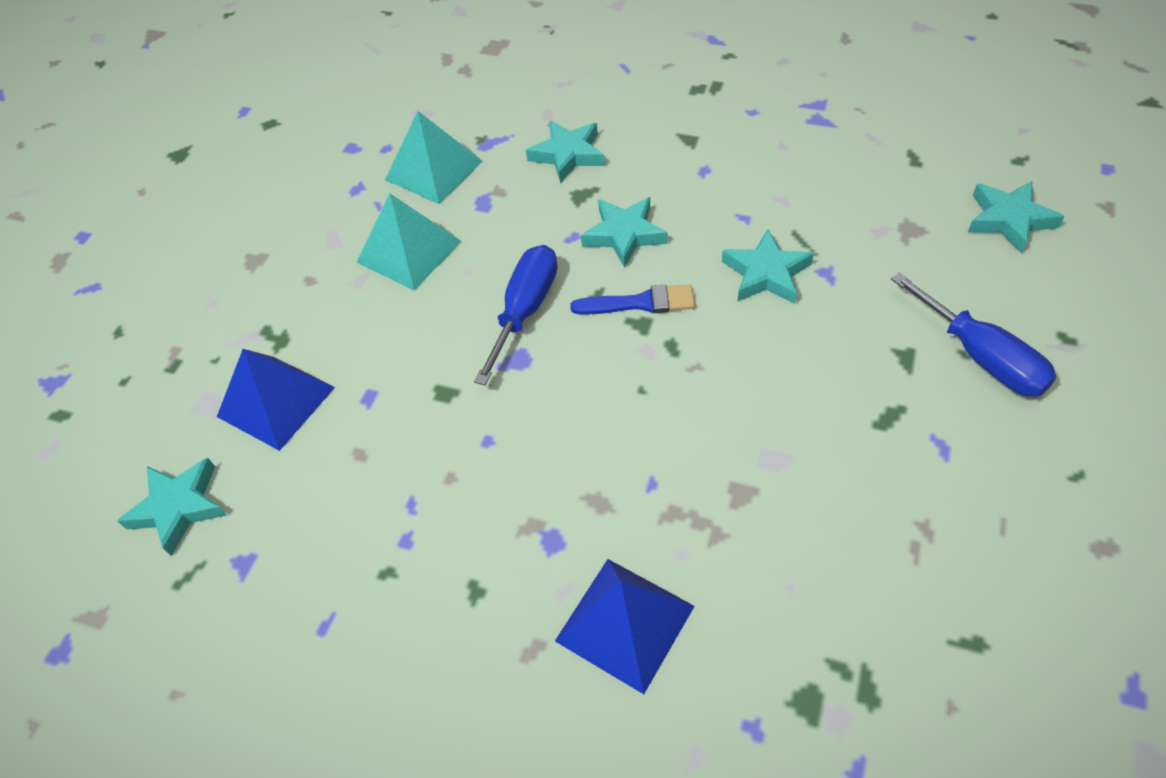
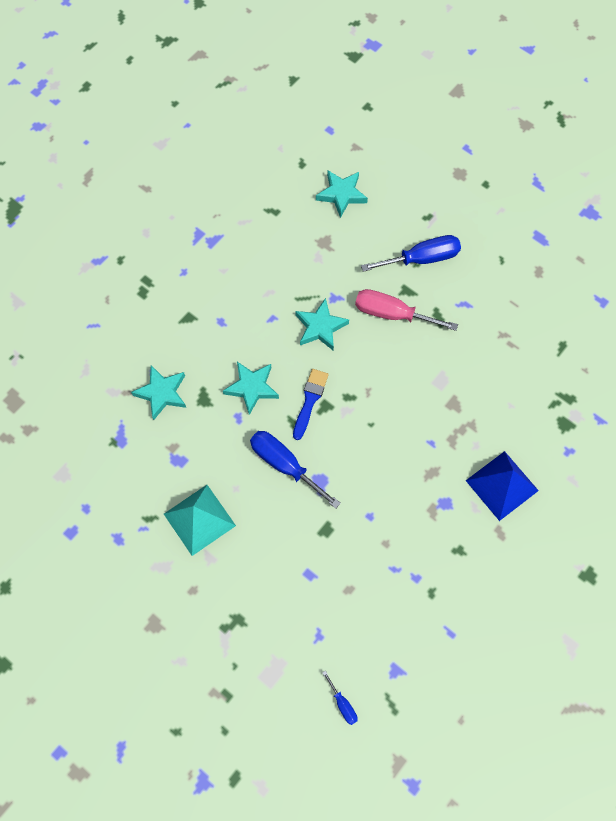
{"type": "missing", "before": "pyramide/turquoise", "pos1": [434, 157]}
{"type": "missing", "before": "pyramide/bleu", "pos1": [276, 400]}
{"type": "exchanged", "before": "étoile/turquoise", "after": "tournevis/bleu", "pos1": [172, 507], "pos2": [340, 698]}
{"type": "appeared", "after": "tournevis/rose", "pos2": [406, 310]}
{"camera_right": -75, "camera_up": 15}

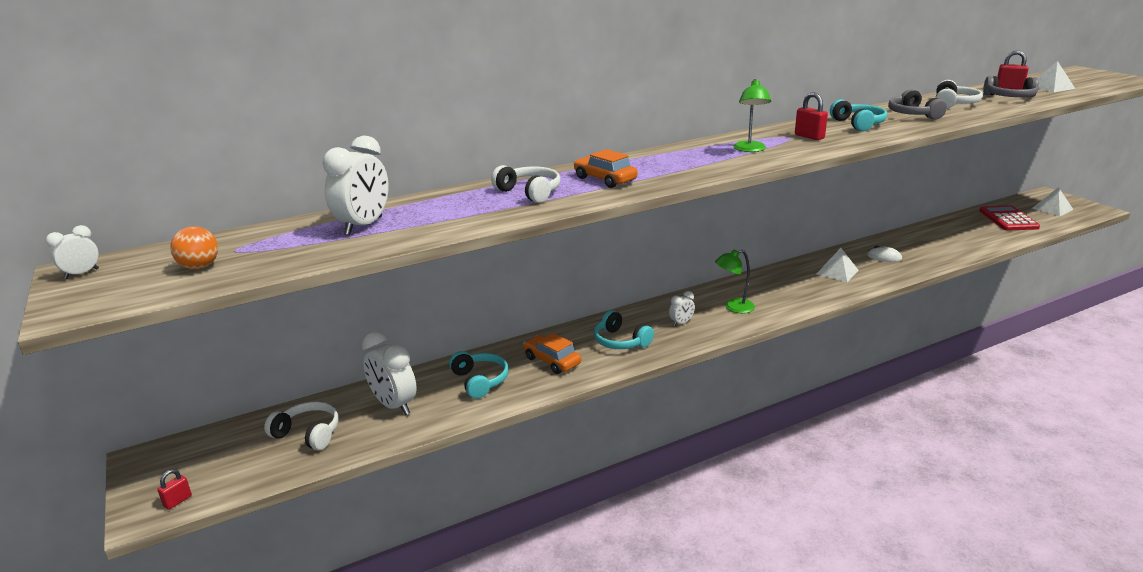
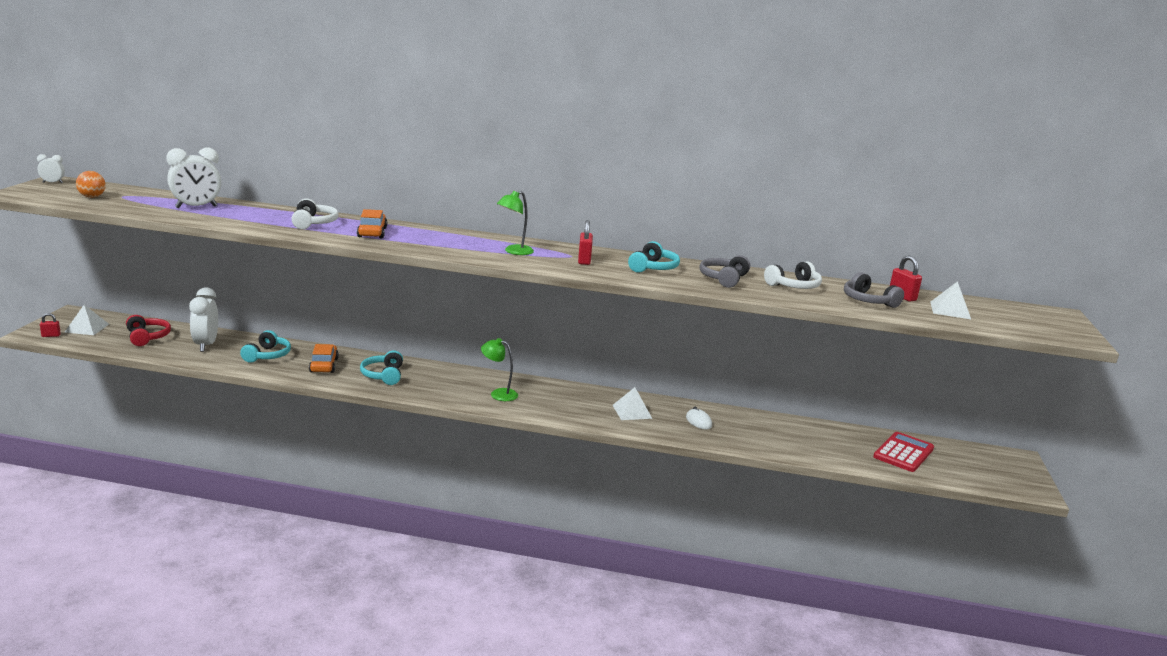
{"type": "relocated", "before": "pyramide/blanc", "pos1": [1052, 201], "pos2": [86, 320]}
{"type": "missing", "before": "réveil/blanc", "pos1": [682, 308]}
{"type": "colour", "before": "casque audio/blanc", "after": "casque audio/rouge", "pos1": [301, 426], "pos2": [148, 330]}
{"camera_right": 35, "camera_up": -5}

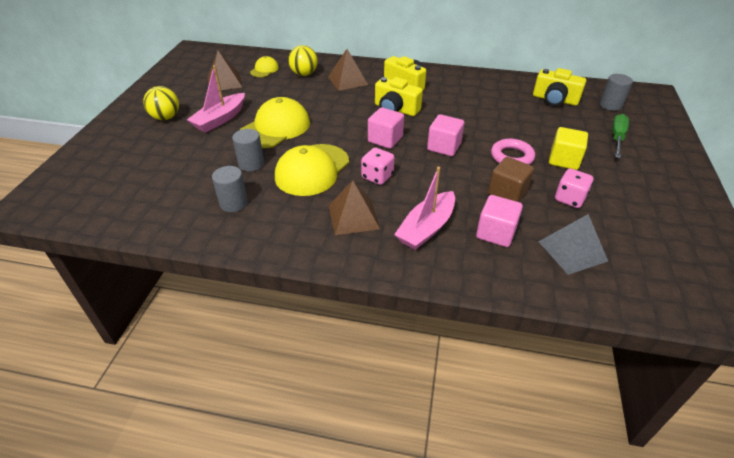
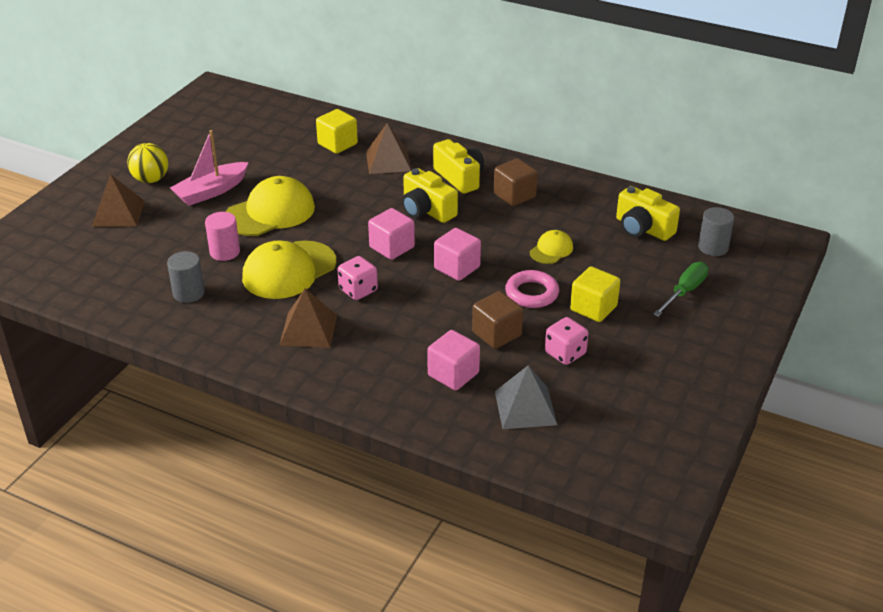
{"type": "exchanged", "before": "balle/jaune", "after": "cube/jaune", "pos1": [303, 60], "pos2": [337, 131]}
{"type": "relocated", "before": "pyramide/marron", "pos1": [225, 70], "pos2": [118, 200]}
{"type": "relocated", "before": "casquette/jaune", "pos1": [264, 66], "pos2": [551, 247]}
{"type": "colour", "before": "cylindre/gris", "after": "cylindre/rose", "pos1": [248, 150], "pos2": [222, 236]}
{"type": "missing", "before": "bateau/rose", "pos1": [424, 208]}
{"type": "appeared", "after": "cube/marron", "pos2": [516, 182]}
{"camera_right": 15, "camera_up": -5}

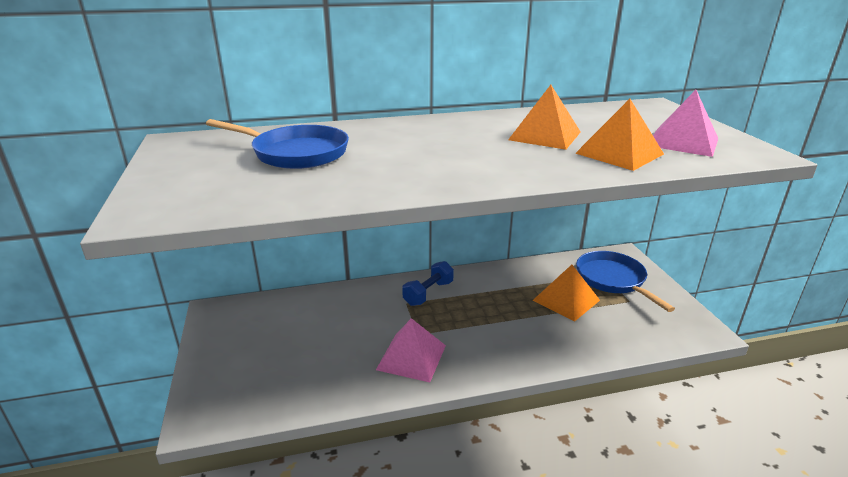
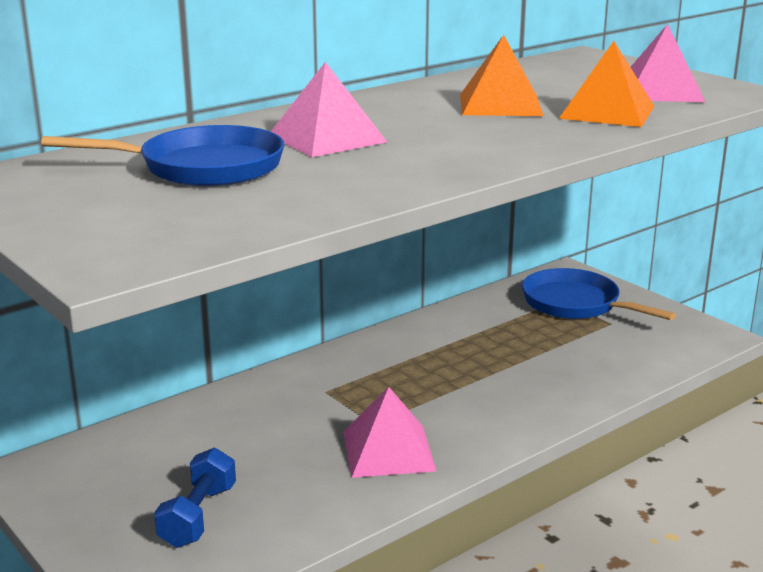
{"type": "relocated", "before": "haltère/bleu", "pos1": [428, 283], "pos2": [195, 497]}
{"type": "missing", "before": "pyramide/orange", "pos1": [566, 293]}
{"type": "appeared", "after": "pyramide/rose", "pos2": [329, 109]}
{"camera_right": -25, "camera_up": -5}

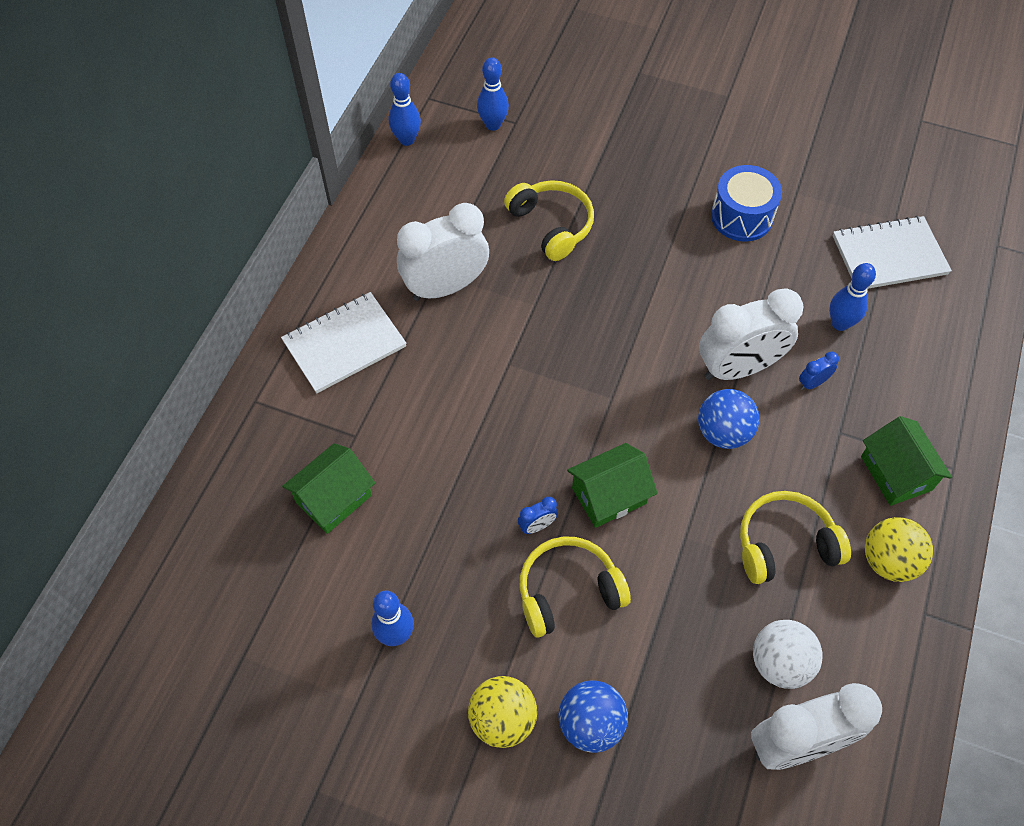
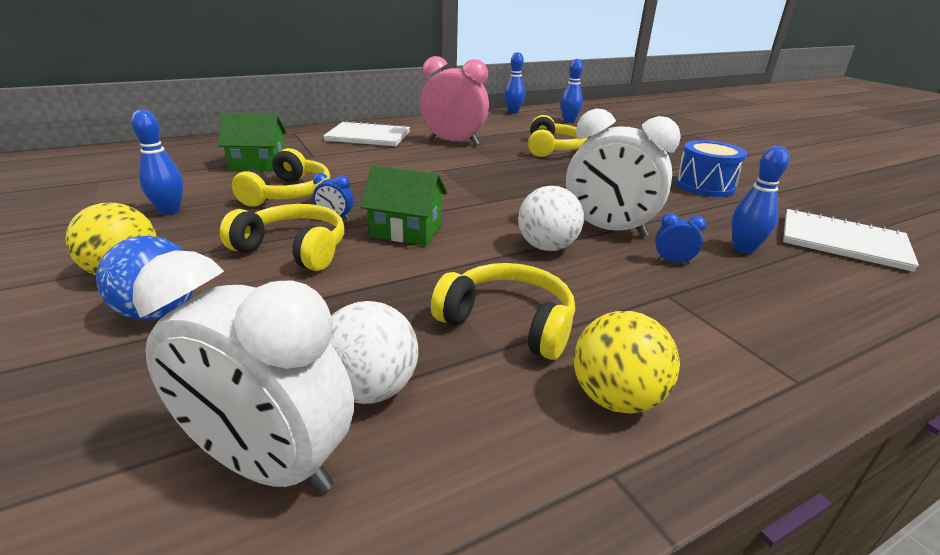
{"type": "colour", "before": "réveil/blanc", "after": "réveil/rose", "pos1": [443, 252], "pos2": [454, 100]}
{"type": "colour", "before": "balle/bleu", "after": "balle/blanc", "pos1": [728, 419], "pos2": [551, 218]}
{"type": "missing", "before": "maison/vert", "pos1": [906, 461]}
{"type": "appeared", "after": "casque audio/jaune", "pos2": [281, 177]}
{"camera_right": 40, "camera_up": -30}

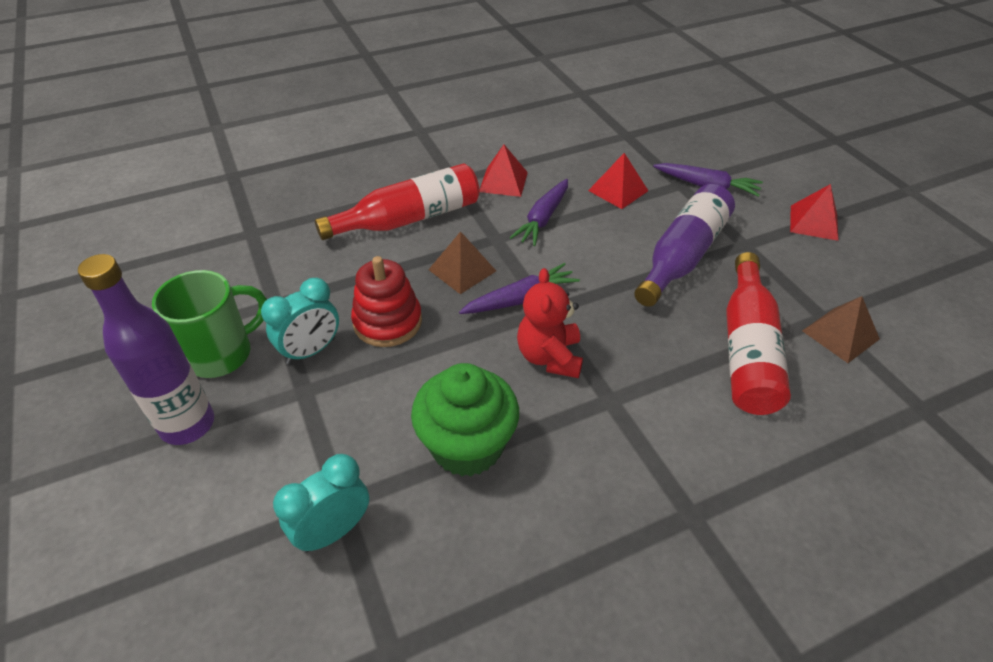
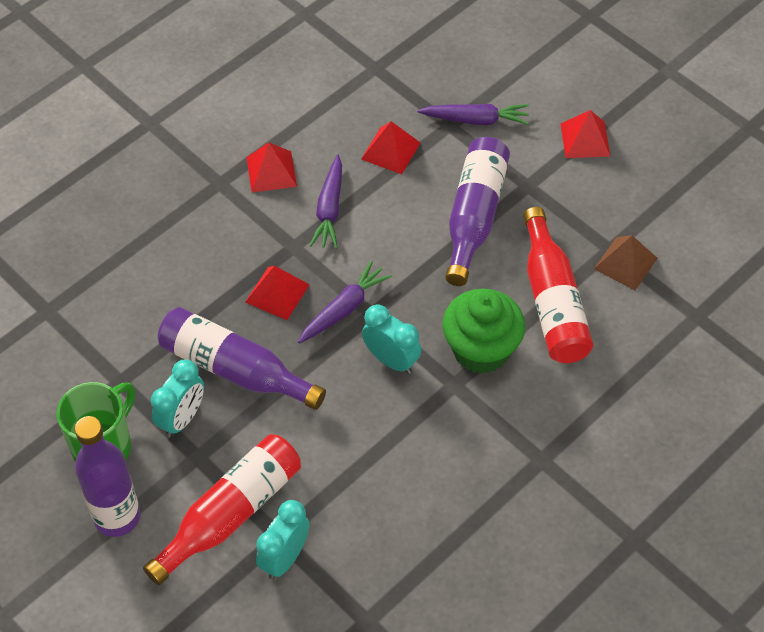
{"type": "relocated", "before": "bouteille/rouge", "pos1": [397, 201], "pos2": [222, 509]}
{"type": "colour", "before": "pyramide/marron", "after": "pyramide/rouge", "pos1": [462, 262], "pos2": [277, 293]}
{"type": "exchanged", "before": "jouet à empiler/rouge", "after": "bouteille/violet", "pos1": [386, 301], "pos2": [242, 358]}
{"type": "exchanged", "before": "ours en peluche/rouge", "after": "réveil/turquoise", "pos1": [550, 323], "pos2": [391, 339]}
{"type": "relocated", "before": "muffin/vert", "pos1": [465, 420], "pos2": [483, 331]}
{"camera_right": -20, "camera_up": 10}

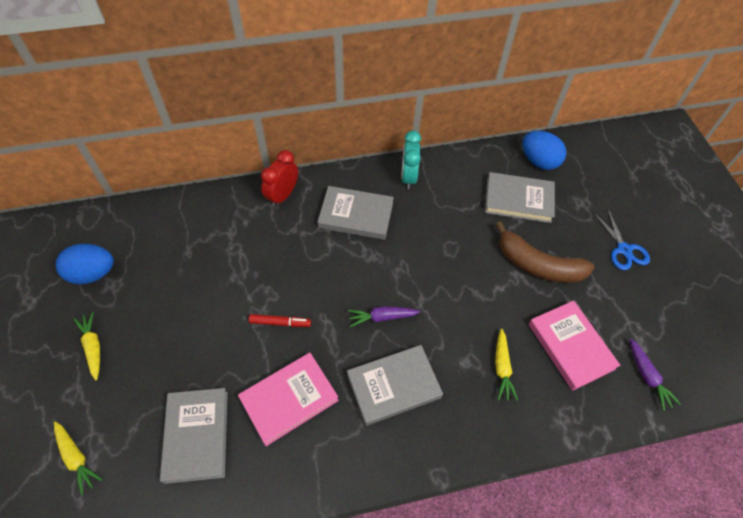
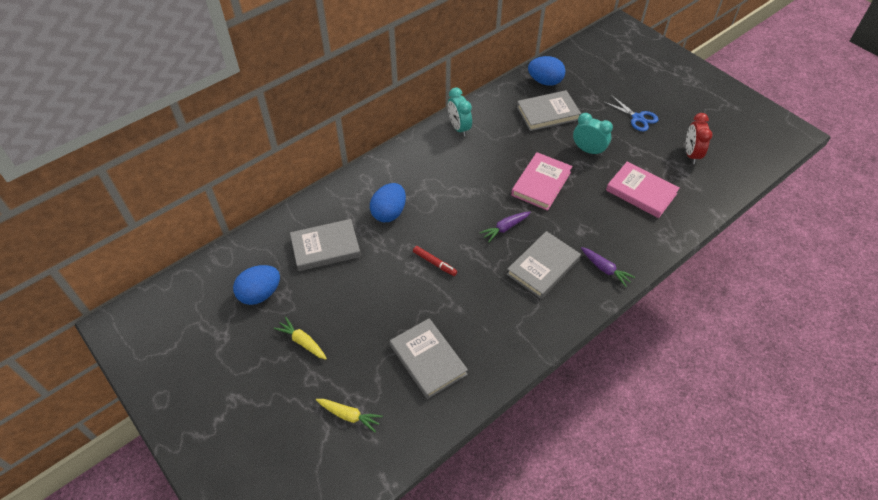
{"type": "relocated", "before": "réveil/rouge", "pos1": [279, 178], "pos2": [699, 138]}
{"type": "relocated", "before": "livre/gris", "pos1": [355, 213], "pos2": [325, 245]}
{"type": "exchanged", "before": "banane/marron", "after": "réveil/turquoise", "pos1": [545, 252], "pos2": [593, 134]}
{"type": "spun", "before": "feutre/rouge", "pos1": [280, 320], "pos2": [435, 261], "turn": 60}
{"type": "missing", "before": "carotte/jaune", "pos1": [506, 365]}
{"type": "relocated", "before": "carotte/violet", "pos1": [655, 374], "pos2": [608, 267]}
{"type": "relocated", "before": "livre/rose", "pos1": [288, 399], "pos2": [541, 181]}
{"type": "appeared", "after": "œuf/bleu", "pos2": [388, 202]}
{"camera_right": -25, "camera_up": -5}

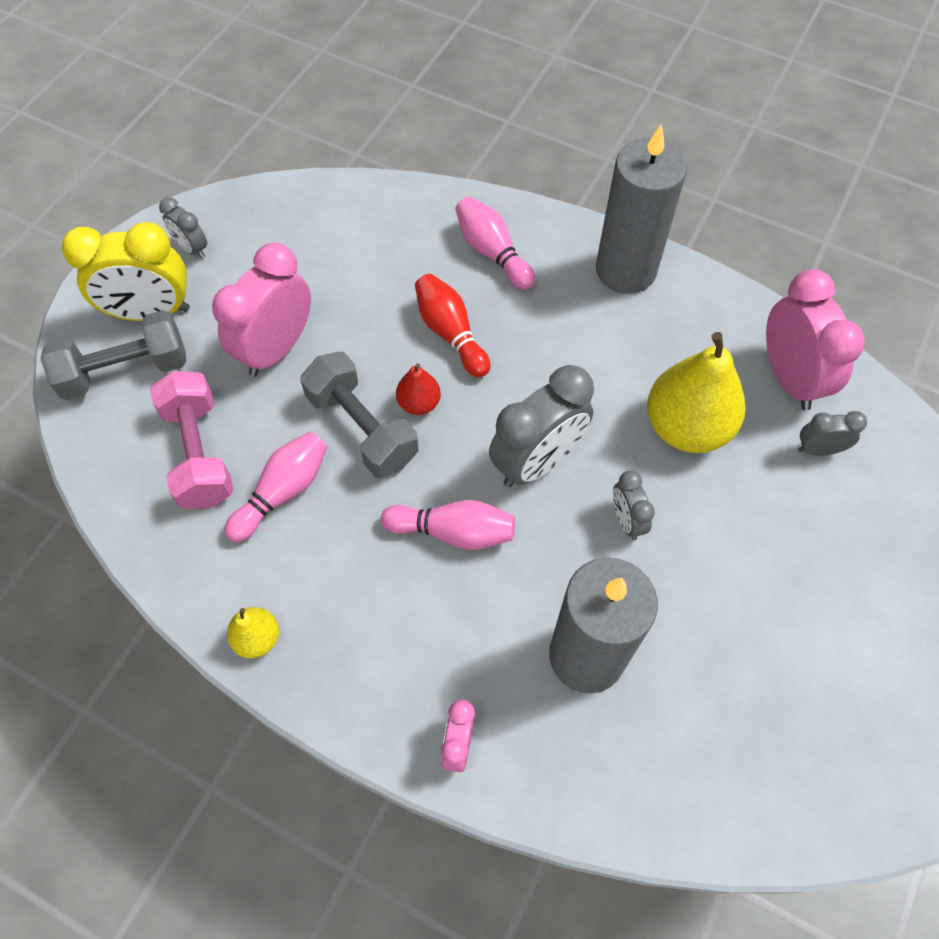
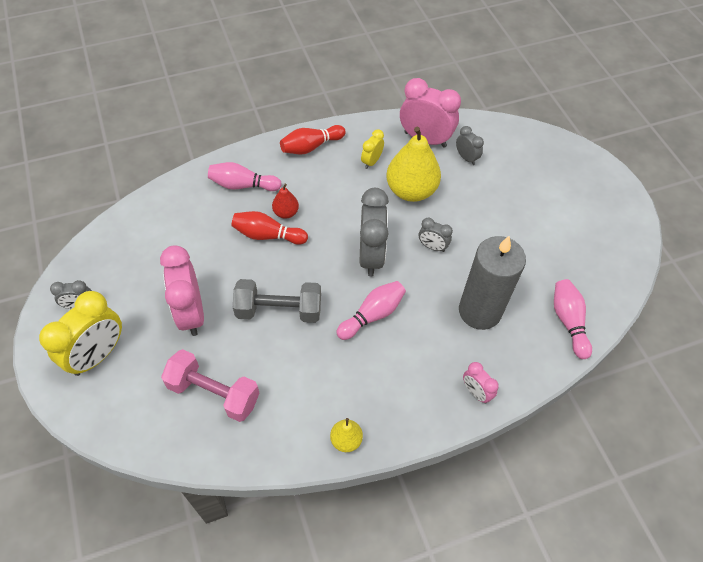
{"type": "exchanged", "before": "bougie/gris", "after": "quille/rouge", "pos1": [641, 209], "pos2": [313, 139]}
{"type": "missing", "before": "haltère/gris", "pos1": [113, 355]}
{"type": "relocated", "before": "poire/rouge", "pos1": [418, 389], "pos2": [285, 201]}
{"type": "spun", "before": "réveil/gris", "pos1": [832, 433], "pos2": [470, 145], "turn": 105}
{"type": "relocated", "before": "quille/rose", "pos1": [275, 486], "pos2": [573, 319]}
{"type": "appeared", "after": "réveil/jaune", "pos2": [372, 149]}
{"camera_right": -50, "camera_up": -5}

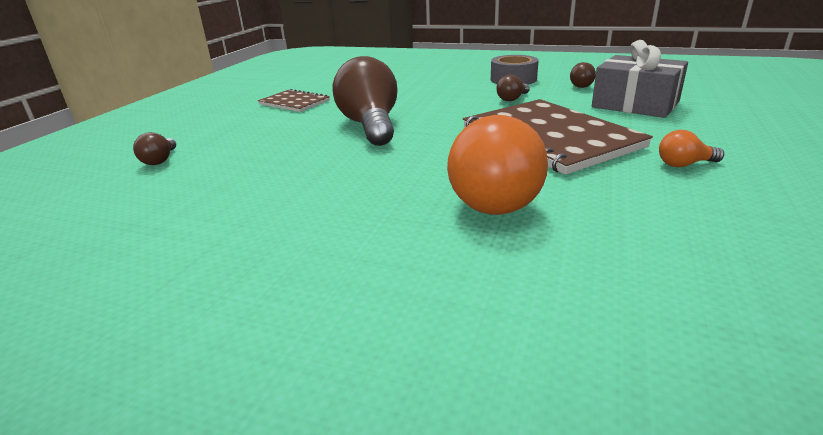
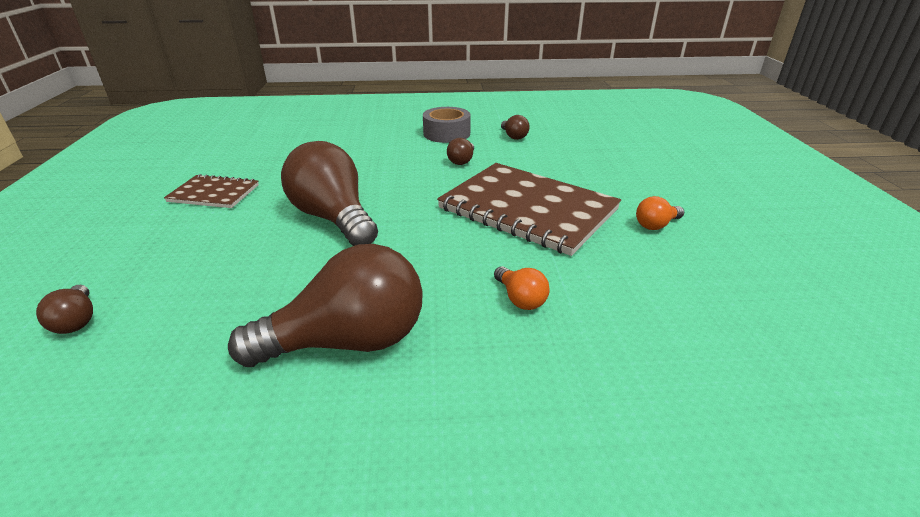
{"type": "missing", "before": "cadeau/gris", "pos1": [640, 79]}
{"type": "size", "before": "ampoule/orange", "pos1": [497, 165], "pos2": [522, 288], "scale": 0.44}
{"type": "appeared", "after": "ampoule/marron", "pos2": [325, 305]}
{"camera_right": -25, "camera_up": 5}

